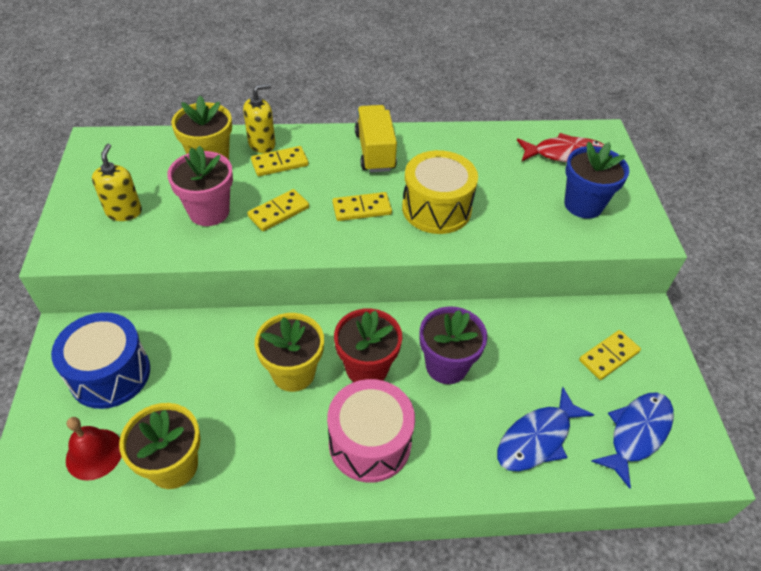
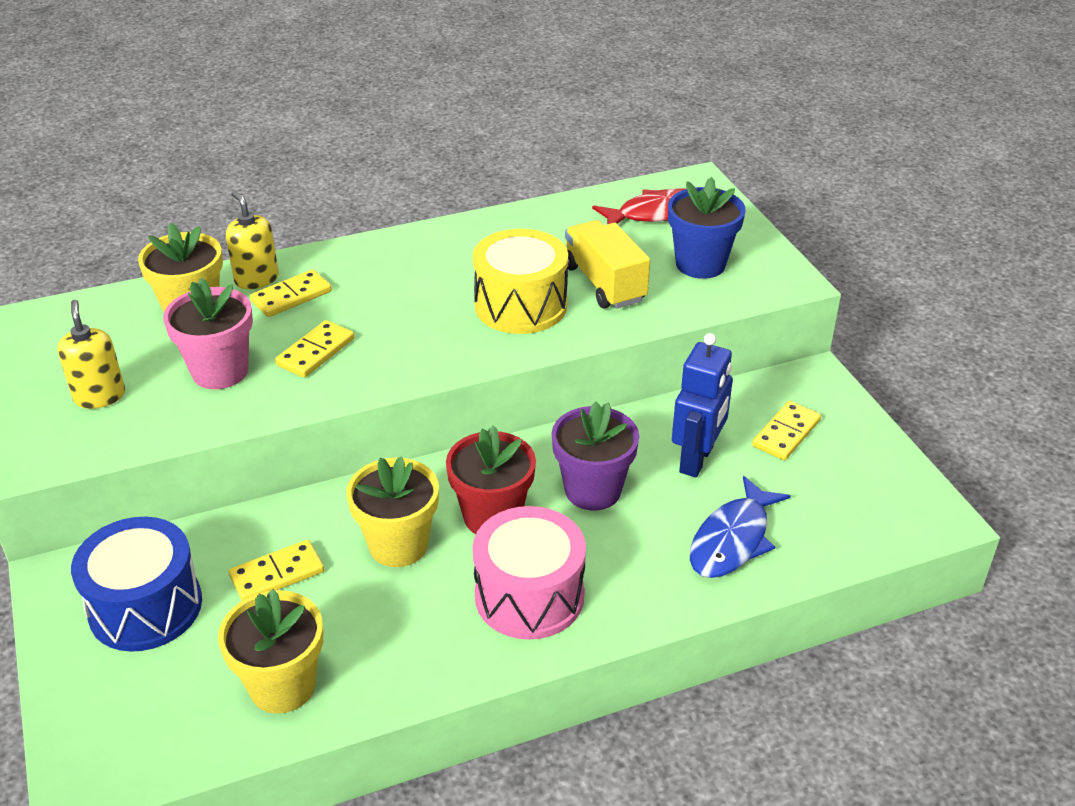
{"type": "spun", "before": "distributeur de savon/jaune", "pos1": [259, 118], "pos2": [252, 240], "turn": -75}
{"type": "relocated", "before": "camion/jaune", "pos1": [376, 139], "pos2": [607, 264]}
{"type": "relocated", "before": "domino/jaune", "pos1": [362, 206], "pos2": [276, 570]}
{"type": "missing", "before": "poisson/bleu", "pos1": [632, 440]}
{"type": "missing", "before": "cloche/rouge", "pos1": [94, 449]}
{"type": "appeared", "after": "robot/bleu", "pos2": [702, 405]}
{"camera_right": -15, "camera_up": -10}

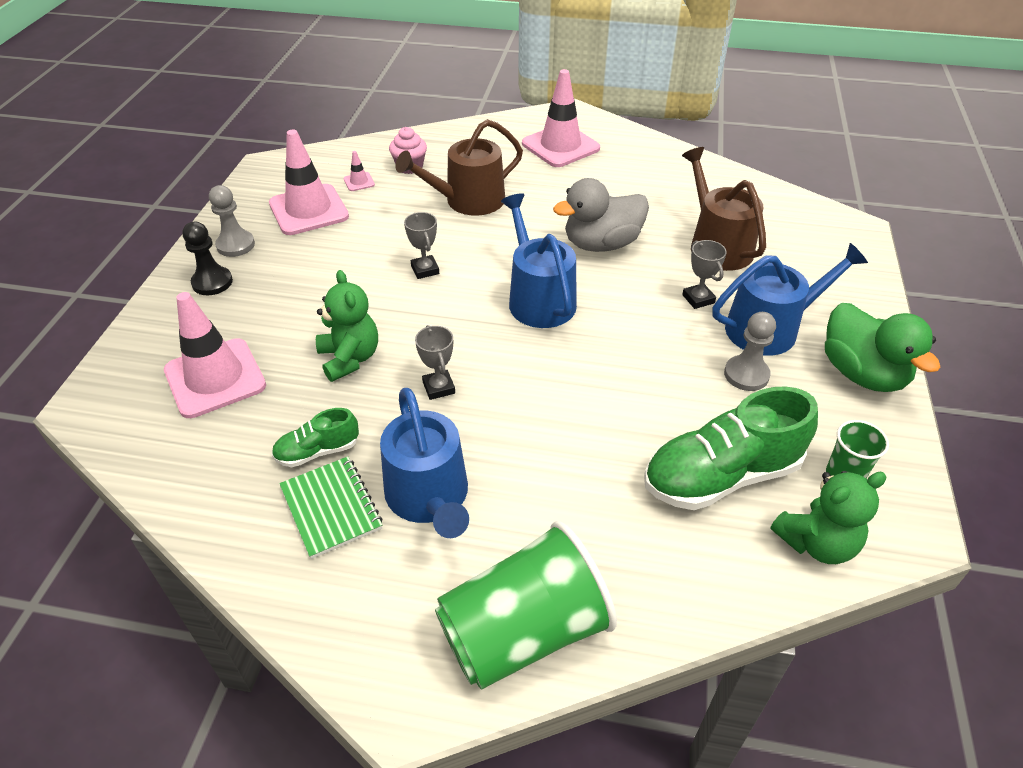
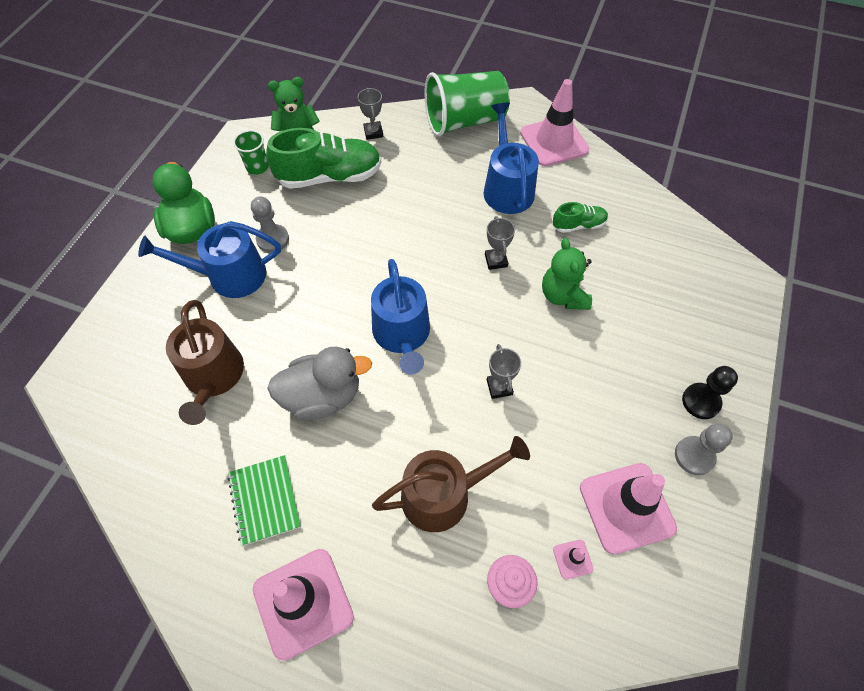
{"type": "relocated", "before": "trophée/gris", "pos1": [704, 274], "pos2": [370, 114]}
{"type": "relocated", "before": "cône de chantier/rose", "pos1": [215, 355], "pos2": [554, 122]}
{"type": "relocated", "before": "carnet/vert", "pos1": [330, 507], "pos2": [264, 500]}
{"camera_right": -170, "camera_up": 15}

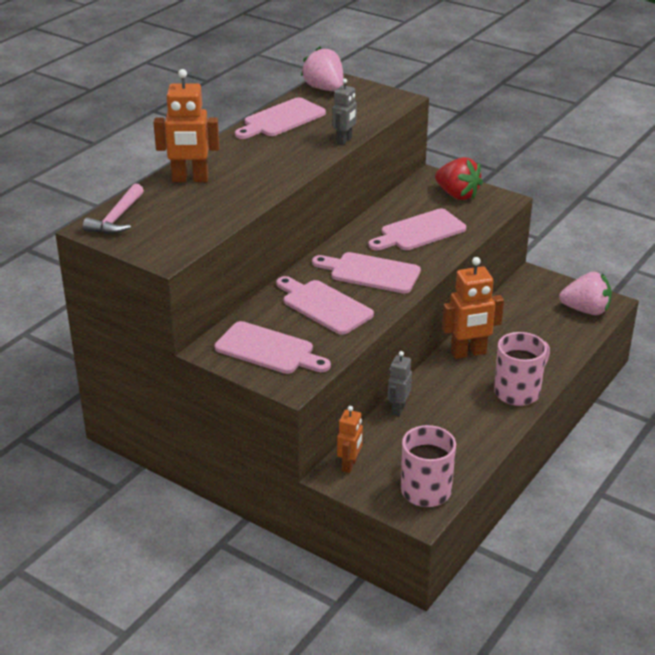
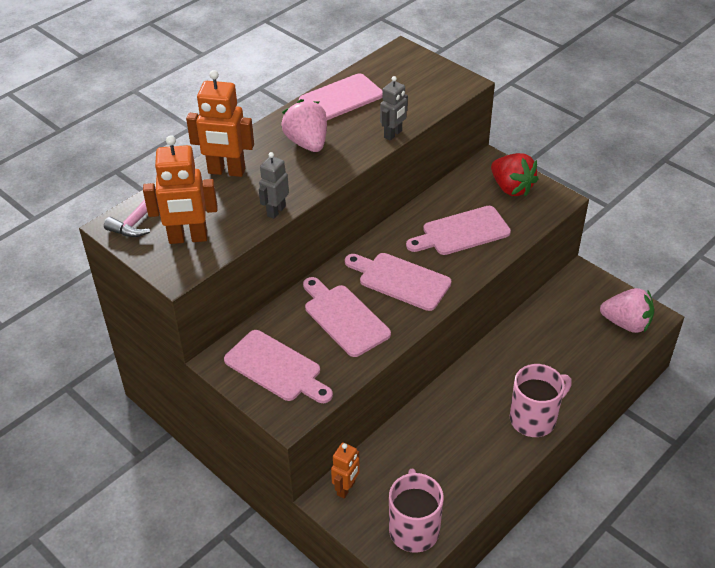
{"type": "relocated", "before": "fraise/rose", "pos1": [322, 69], "pos2": [304, 125]}
{"type": "relocated", "before": "robot/orange", "pos1": [473, 308], "pos2": [180, 189]}
{"type": "relocated", "before": "robot/gris", "pos1": [400, 383], "pos2": [274, 185]}
{"camera_right": 10, "camera_up": 10}

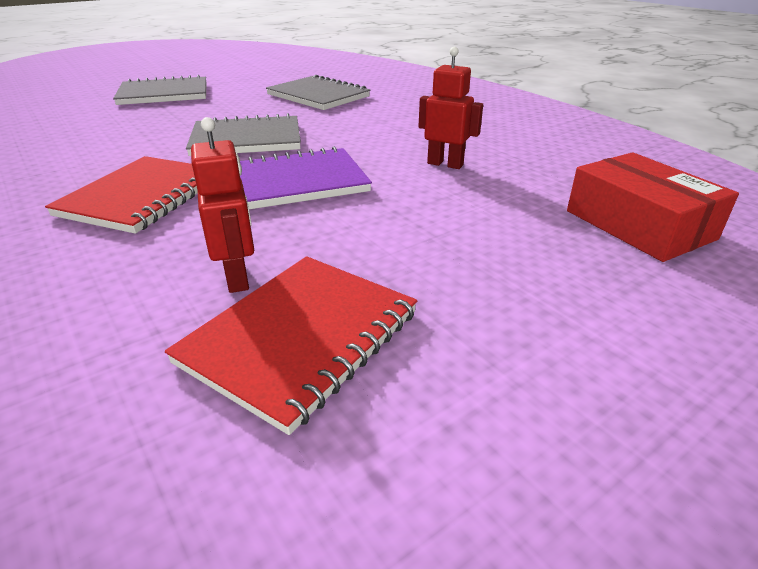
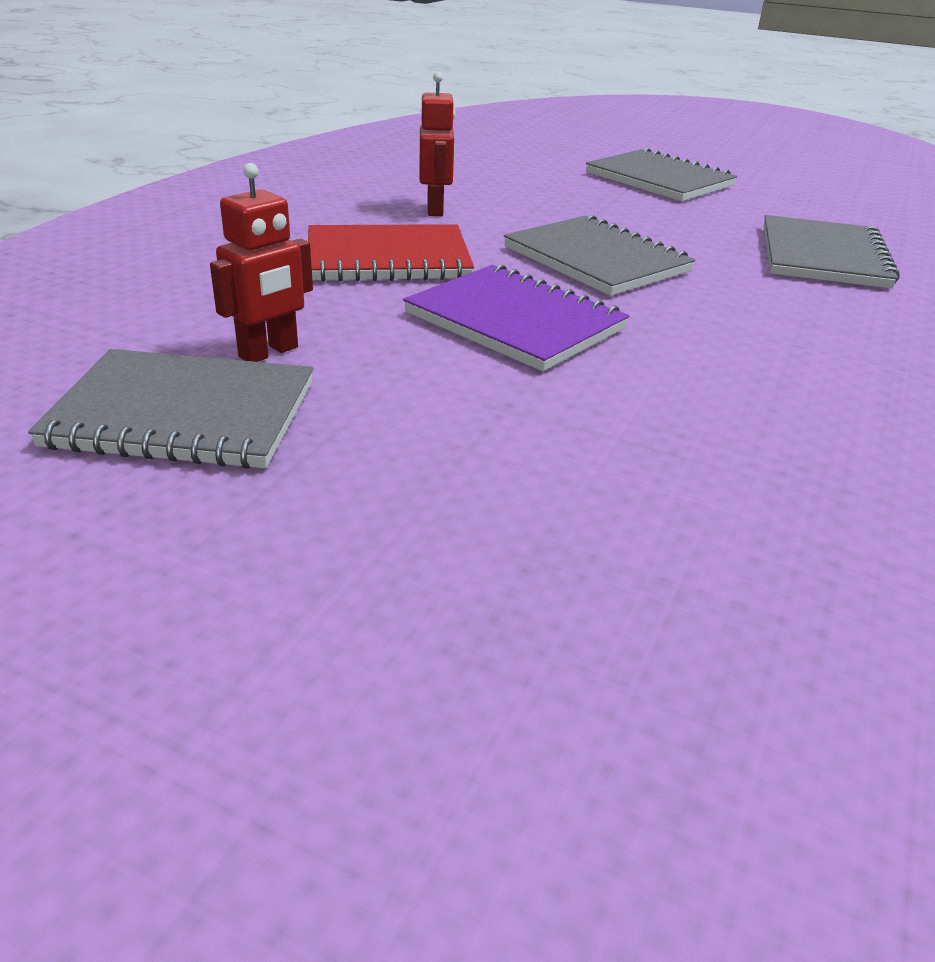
{"type": "relocated", "before": "robot/rouge", "pos1": [451, 108], "pos2": [437, 144]}
{"type": "missing", "before": "boîte/rouge", "pos1": [653, 207]}
{"type": "colour", "before": "carnet/rouge", "after": "carnet/gris", "pos1": [291, 345], "pos2": [170, 409]}
{"camera_right": 60, "camera_up": 0}

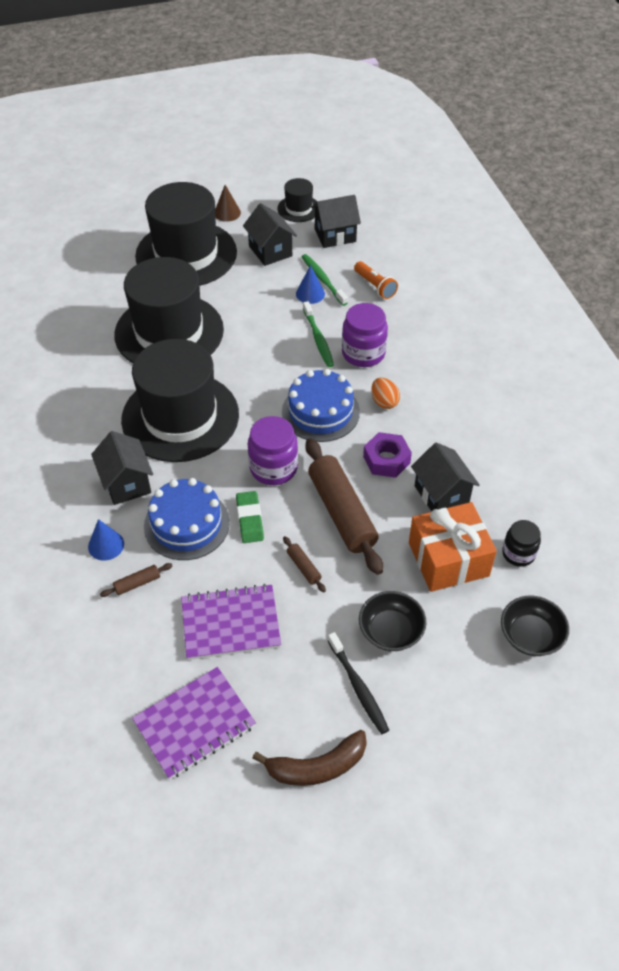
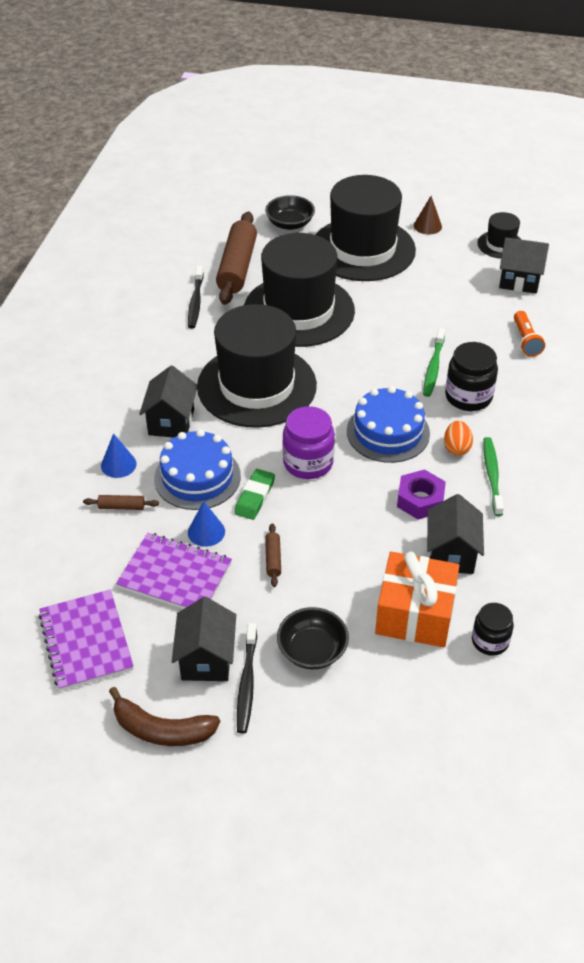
{"type": "relocated", "before": "maison/noir", "pos1": [270, 234], "pos2": [204, 639]}
{"type": "relocated", "before": "brosse à dents/vert", "pos1": [324, 280], "pos2": [494, 476]}
{"type": "relocated", "before": "cône/bleu", "pos1": [310, 284], "pos2": [206, 524]}
{"type": "colour", "before": "bocal/violet", "after": "bocal/noir", "pos1": [365, 335], "pos2": [471, 376]}
{"type": "relocated", "before": "rouleau à pâtisserie/marron", "pos1": [344, 506], "pos2": [236, 258]}
{"type": "relocated", "before": "bol/noir", "pos1": [535, 626], "pos2": [290, 212]}
{"type": "spun", "before": "carnet/violet", "pos1": [194, 723], "pos2": [86, 640], "turn": 75}
{"type": "appeared", "after": "brosse à dents/noir", "pos2": [196, 297]}
{"camera_right": 30, "camera_up": -5}

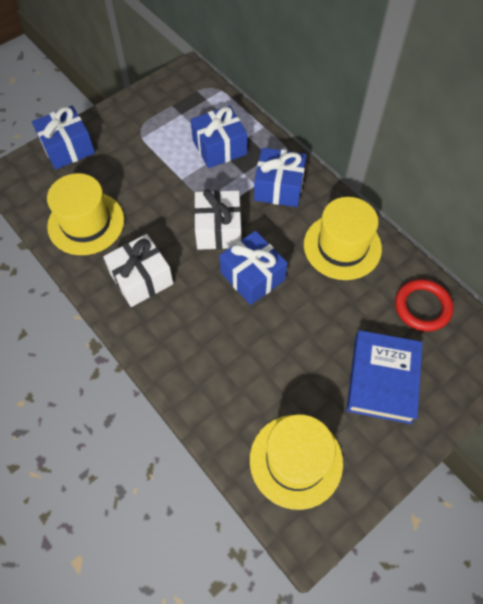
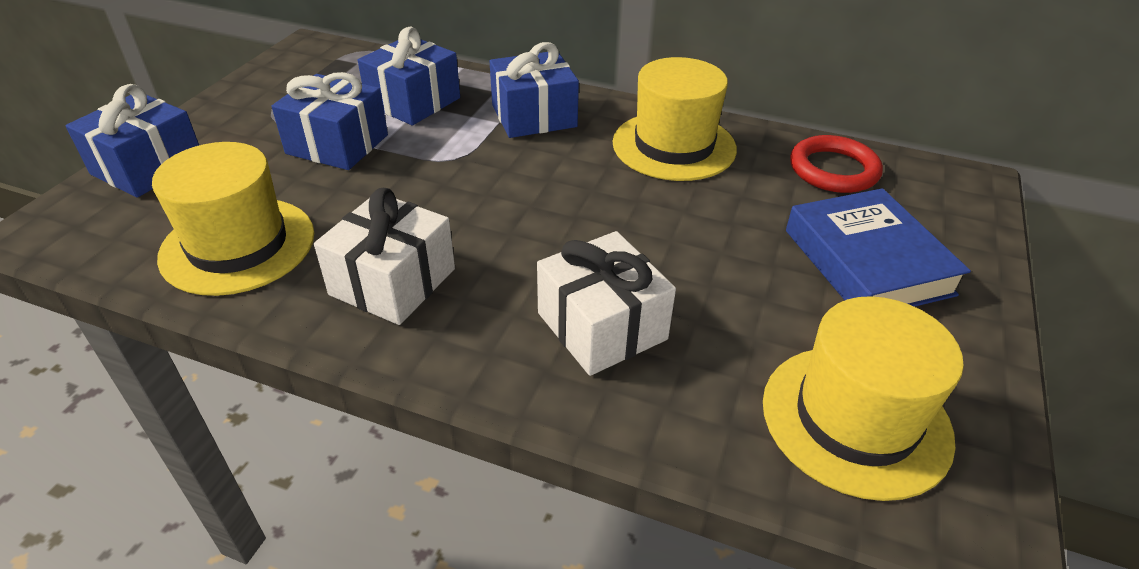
{"type": "relocated", "before": "cadeau/blanc", "pos1": [217, 219], "pos2": [606, 303]}
{"type": "relocated", "before": "cadeau/bleu", "pos1": [253, 268], "pos2": [329, 121]}
{"camera_right": -30, "camera_up": -20}

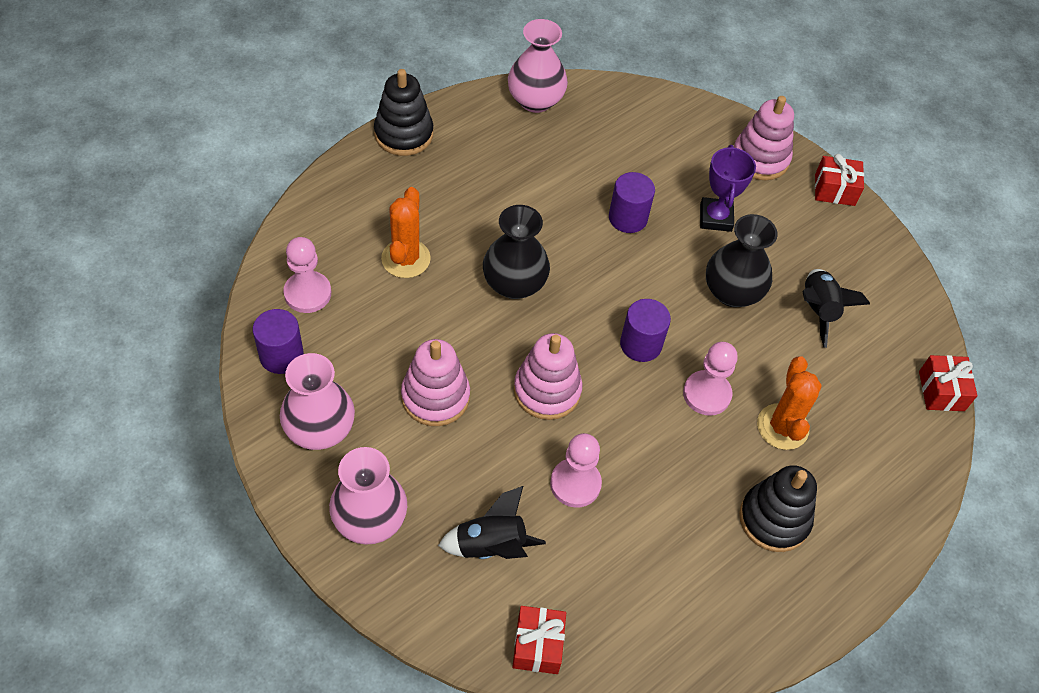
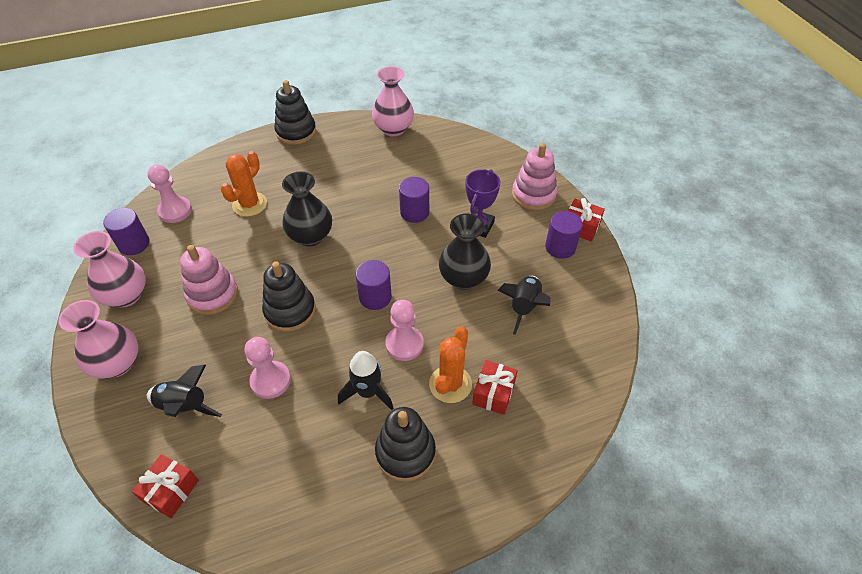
{"type": "colour", "before": "jouet à empiler/rose", "after": "jouet à empiler/noir", "pos1": [548, 376], "pos2": [289, 296]}
{"type": "relocated", "before": "cadeau/rouge", "pos1": [948, 383], "pos2": [495, 387]}
{"type": "appeared", "after": "cylindre/violet", "pos2": [564, 235]}
{"type": "appeared", "after": "fusée/noir", "pos2": [365, 380]}
{"camera_right": 25, "camera_up": -5}

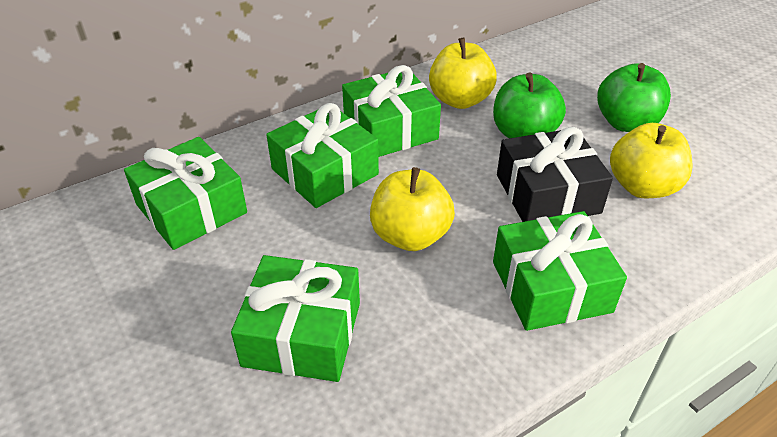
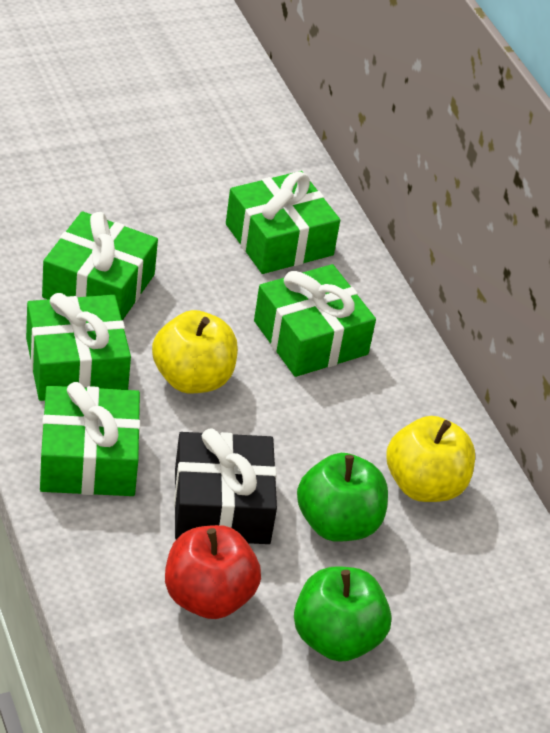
{"type": "relocated", "before": "cadeau/vert", "pos1": [391, 111], "pos2": [78, 347]}
{"type": "colour", "before": "pomme/jaune", "after": "pomme/rouge", "pos1": [651, 160], "pos2": [213, 572]}
{"camera_right": 95, "camera_up": 0}

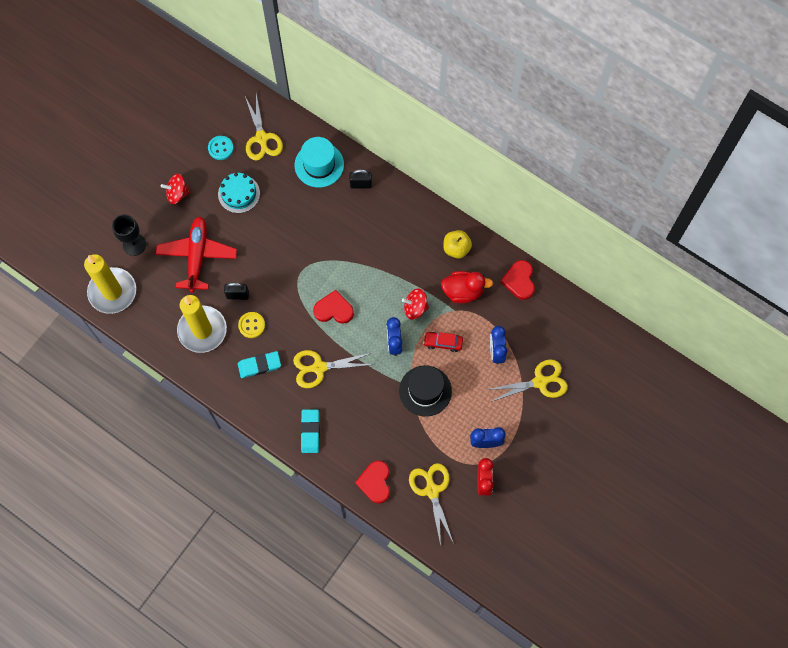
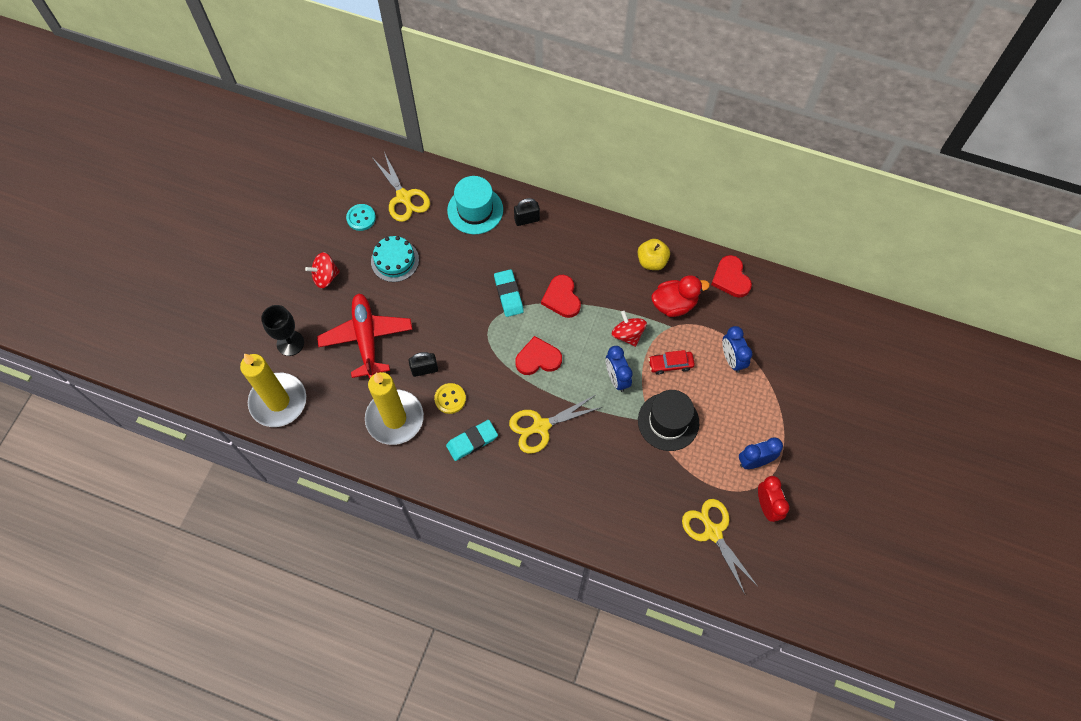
{"type": "spun", "before": "toupie/rouge", "pos1": [415, 304], "pos2": [629, 329], "turn": 75}
{"type": "missing", "before": "ciseaux/jaune", "pos1": [527, 380]}
{"type": "relocated", "before": "gomme/turquoise", "pos1": [310, 431], "pos2": [509, 293]}
{"type": "relocated", "before": "cœur/rouge", "pos1": [372, 482], "pos2": [561, 296]}
{"camera_right": -15, "camera_up": -5}

